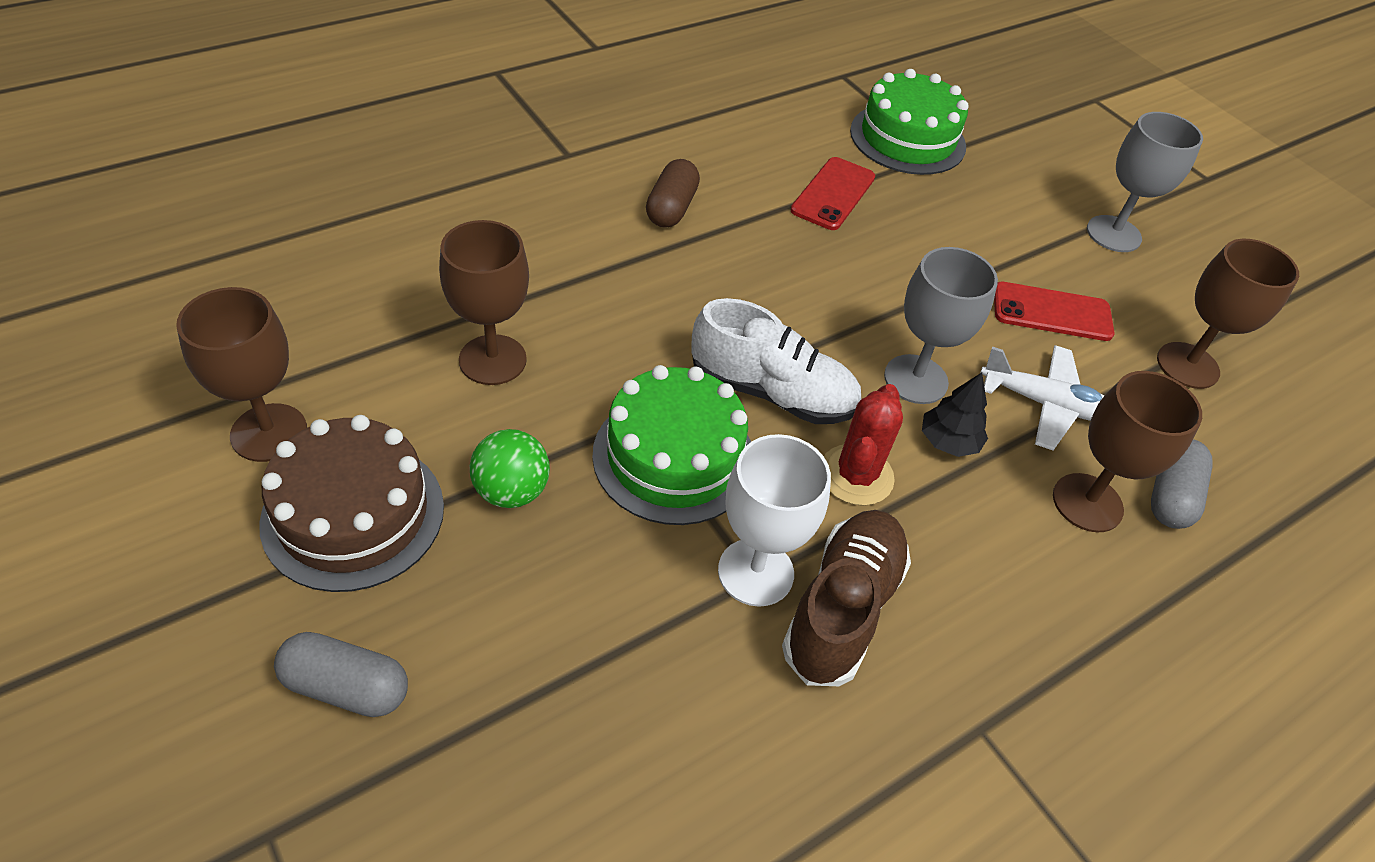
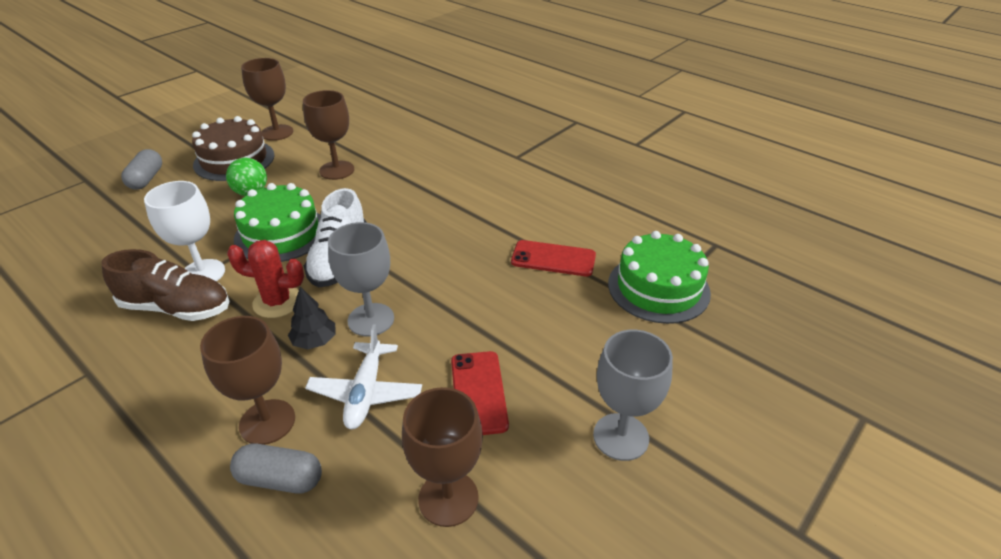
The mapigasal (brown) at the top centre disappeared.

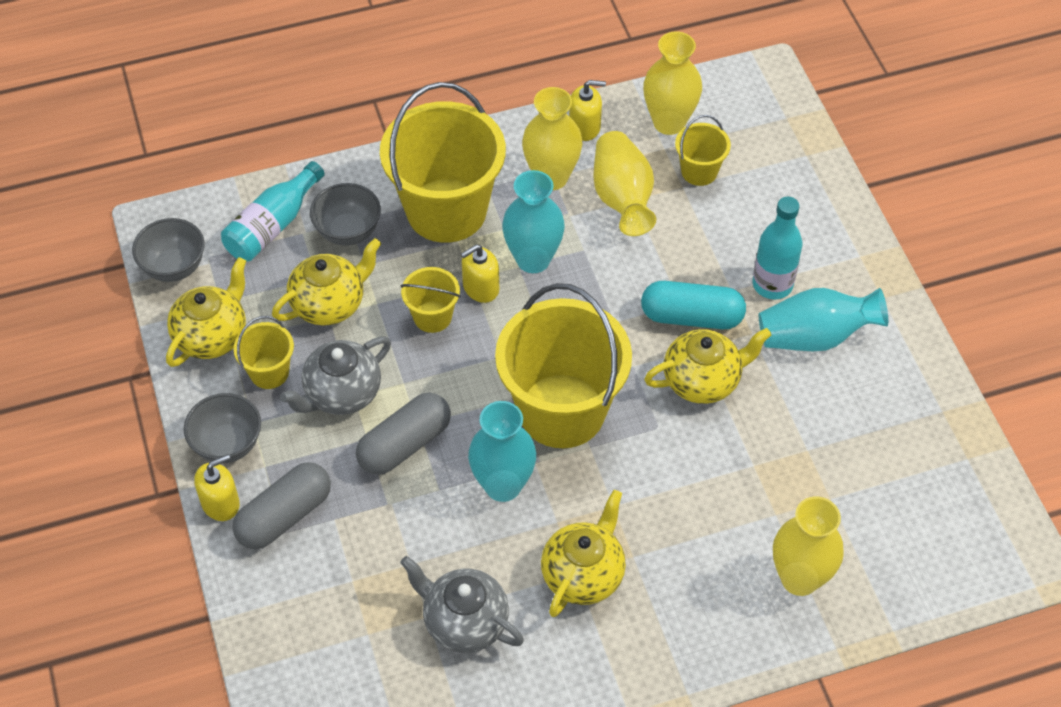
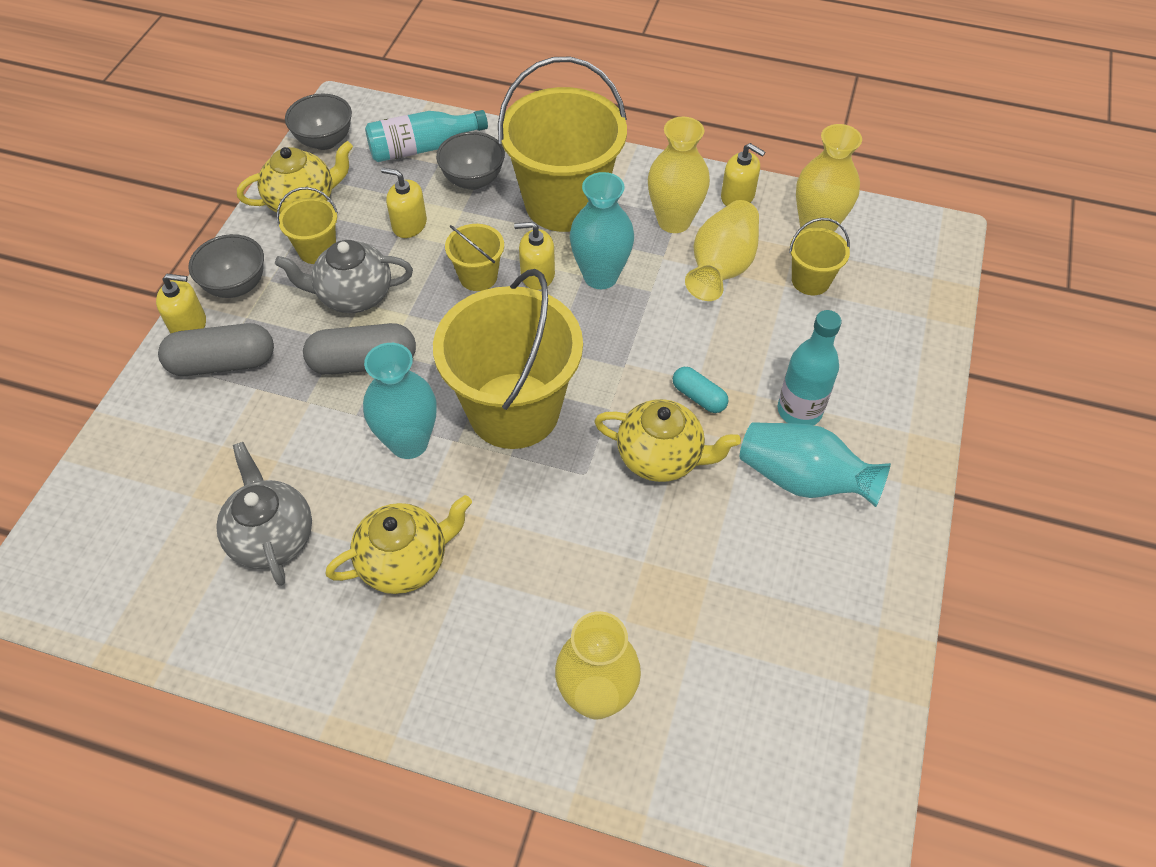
The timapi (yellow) (no. 2 from left) at the middle left was replaced by the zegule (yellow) (no. 2 from left) at the top centre.
The mapigasal (turquoise) at the centre changed to 0.56 times the size.

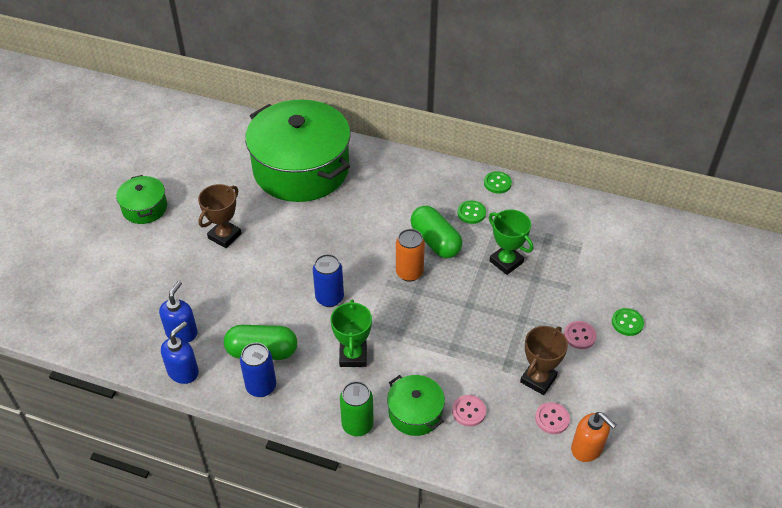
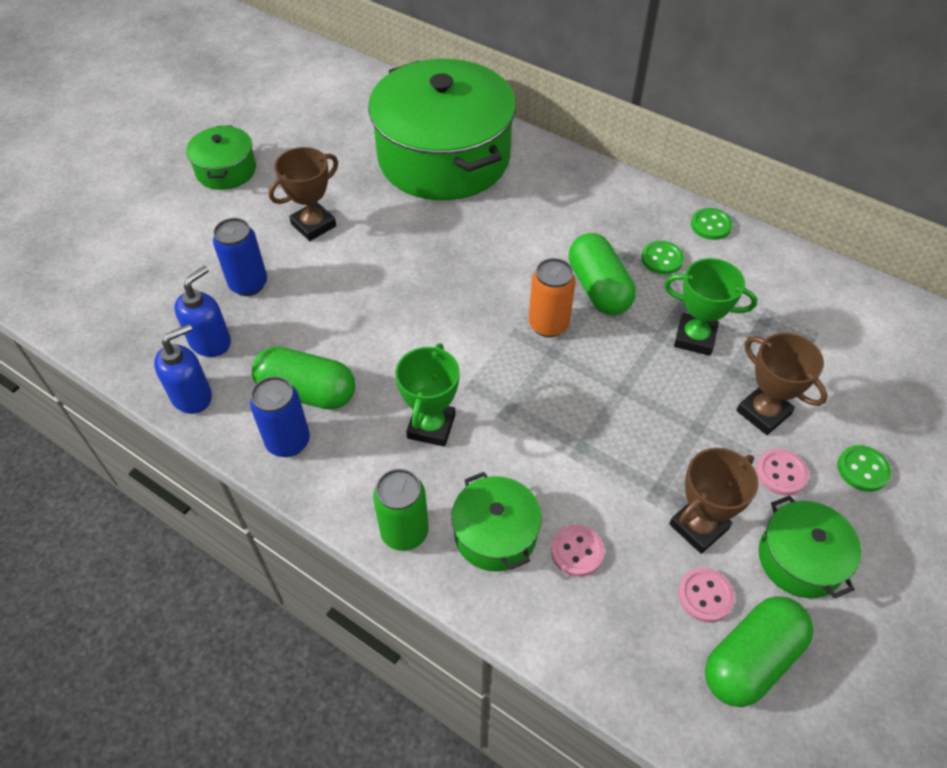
The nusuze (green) (no. 2 from left) at the centre turned 45 degrees counterclockwise.
The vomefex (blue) (no. 2 from left in the first image) moved from the centre to the middle left.
The zegule (orange) at the bottom right was replaced by the mapigasal (green) (no. 3 from left) at the bottom right.
The nusuze (brown) (no. 3 from left) at the middle right appeared.
The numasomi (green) (no. 4 from left) at the bottom right appeared.

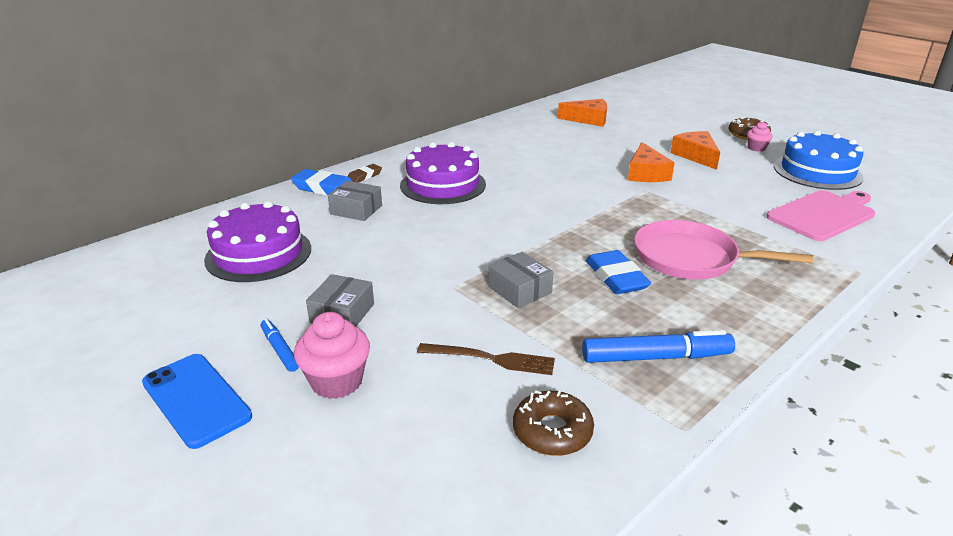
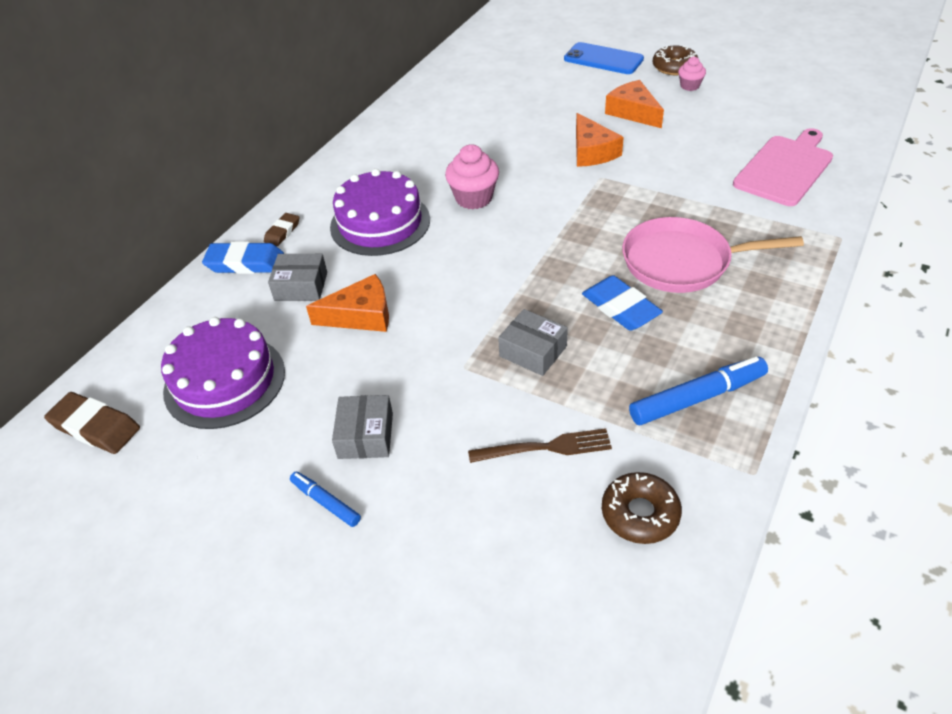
The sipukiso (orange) (no. 1 from left) moved from the top centre to the centre.
The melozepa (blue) at the top right disappeared.
The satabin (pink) (no. 1 from left) moved from the centre to the top centre.
The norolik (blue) moved from the bottom left to the top centre.
The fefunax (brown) (no. 1 from left) at the middle left appeared.

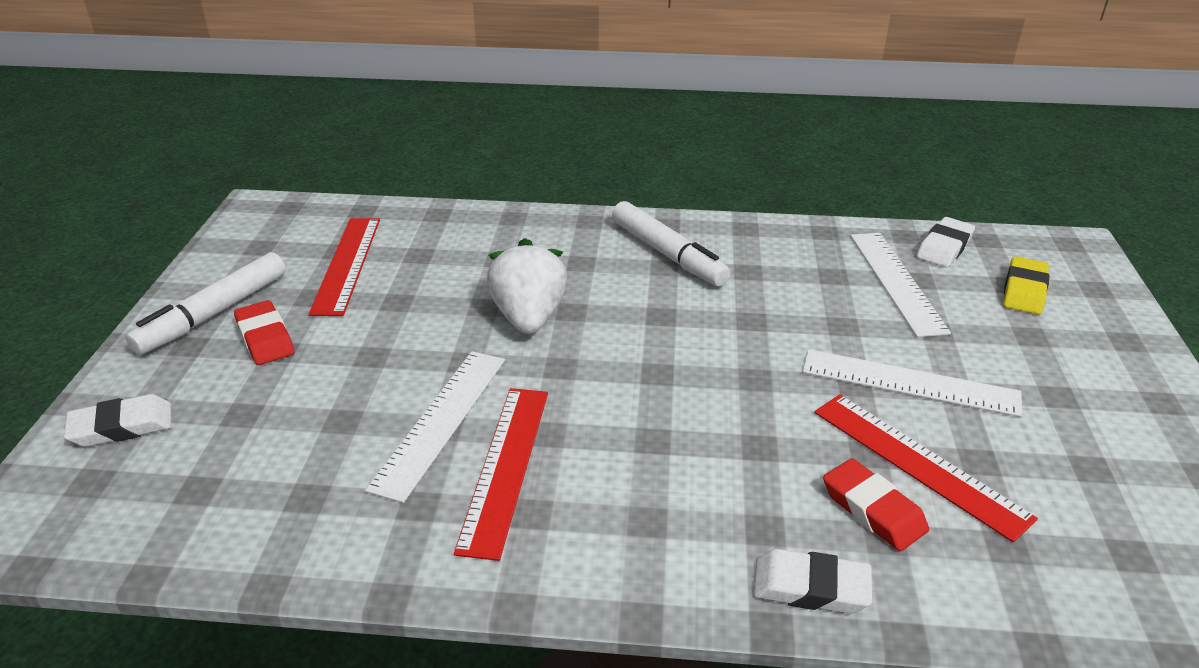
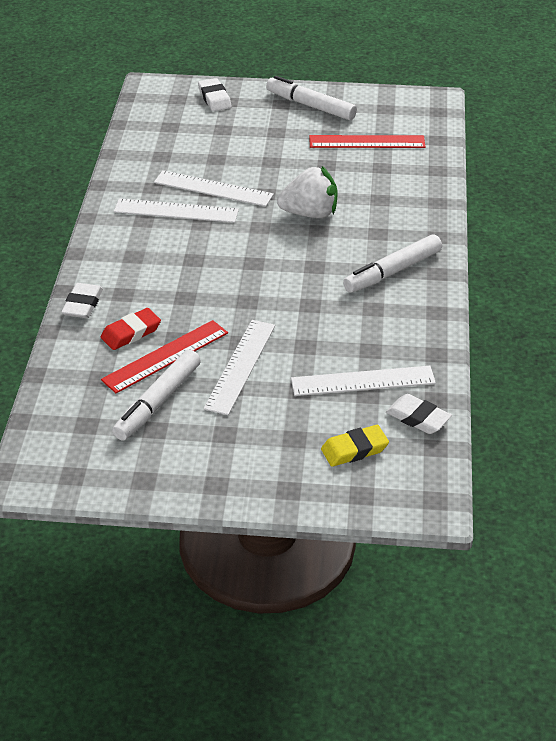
The fefunax (yellow) at the middle right turned 45 degrees counterclockwise.
The fefunax (red) (no. 1 from left) at the middle left disappeared.
The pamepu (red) (no. 2 from left) at the bottom centre became the pamepu (white) (no. 1 from left) at the top left.
The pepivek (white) (no. 1 from left) at the middle left appeared.

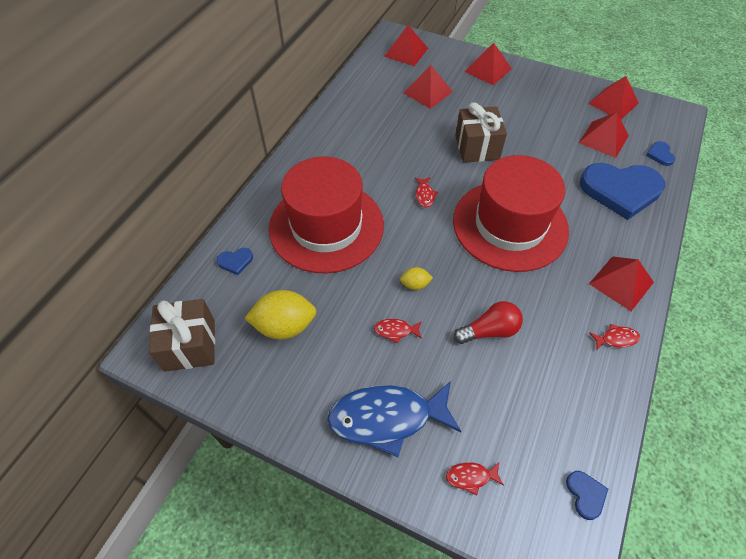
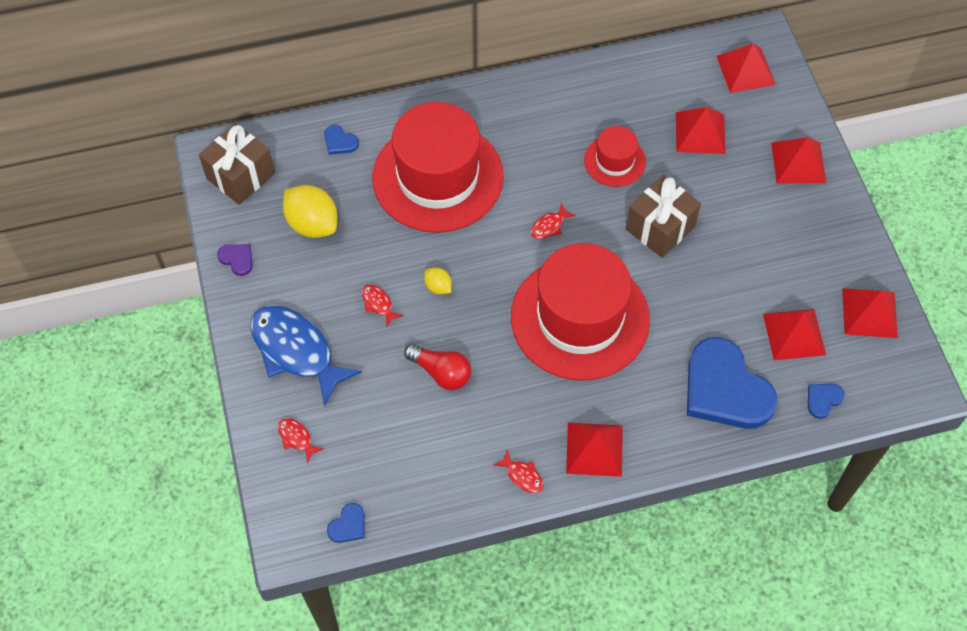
The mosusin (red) (no. 3 from left) at the top centre appeared.
The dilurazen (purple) at the middle left appeared.

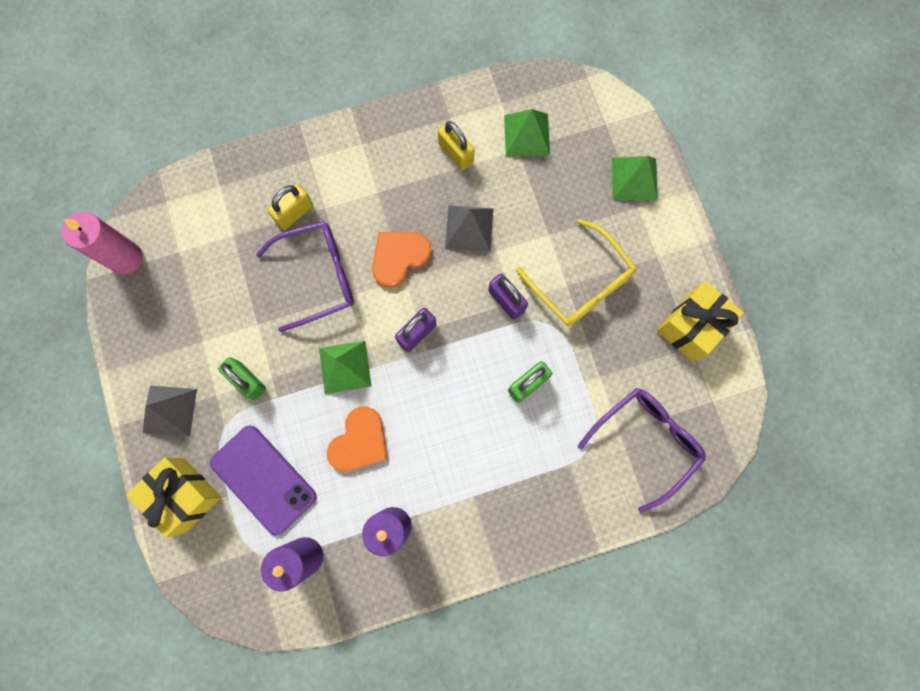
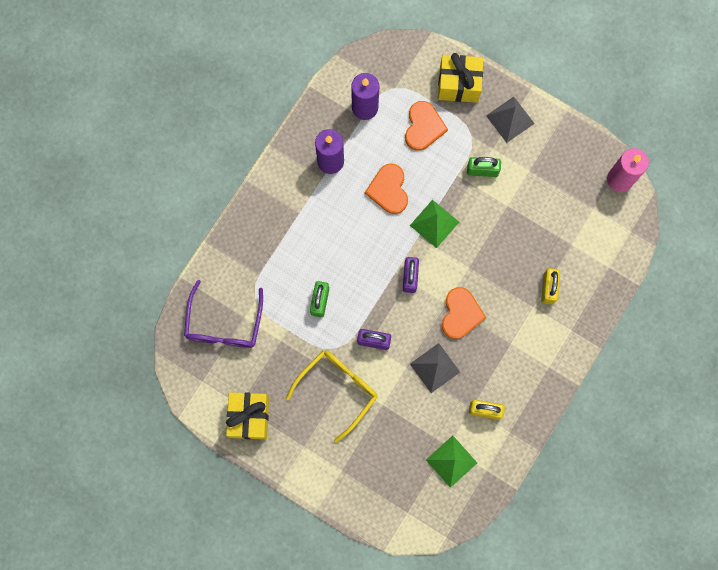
The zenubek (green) (no. 3 from left) at the top right disappeared.
The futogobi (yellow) at the centre turned 120 degrees clockwise.
The futogobi (purple) (no. 1 from left) at the middle left disappeared.
The norolik (purple) at the bottom left was replaced by the dilurazen (orange) (no. 2 from left) at the top centre.

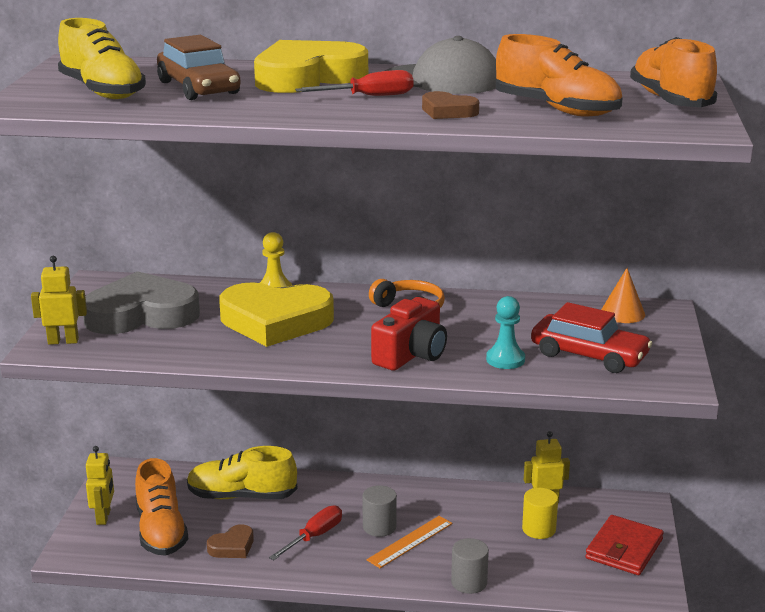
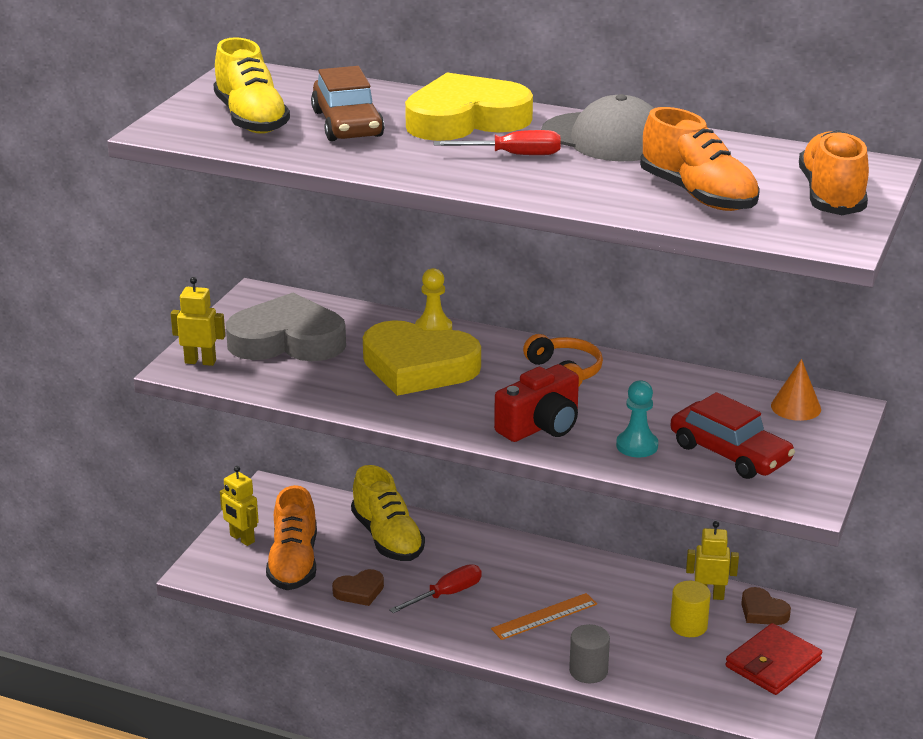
The dilurazen (brown) (no. 2 from left) moved from the top centre to the bottom right.
The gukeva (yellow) (no. 2 from left) at the bottom left turned 120 degrees clockwise.
The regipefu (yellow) (no. 2 from left) at the bottom left turned 135 degrees counterclockwise.
The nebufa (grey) (no. 1 from left) at the bottom centre disappeared.

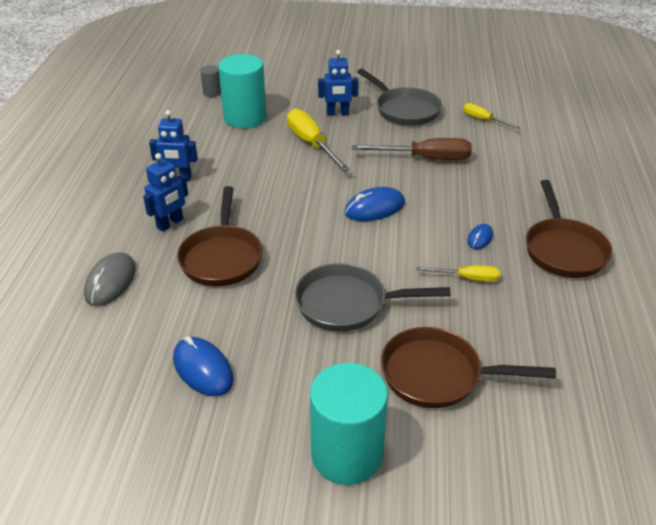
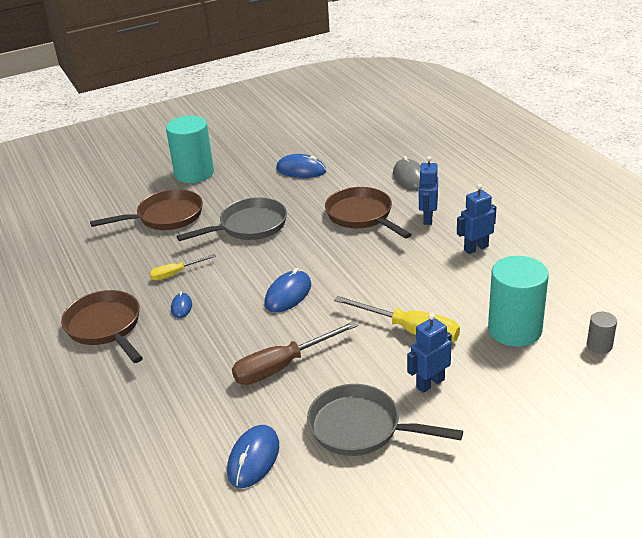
The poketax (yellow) (no. 3 from left) at the top right was replaced by the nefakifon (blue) (no. 2 from left) at the bottom centre.

